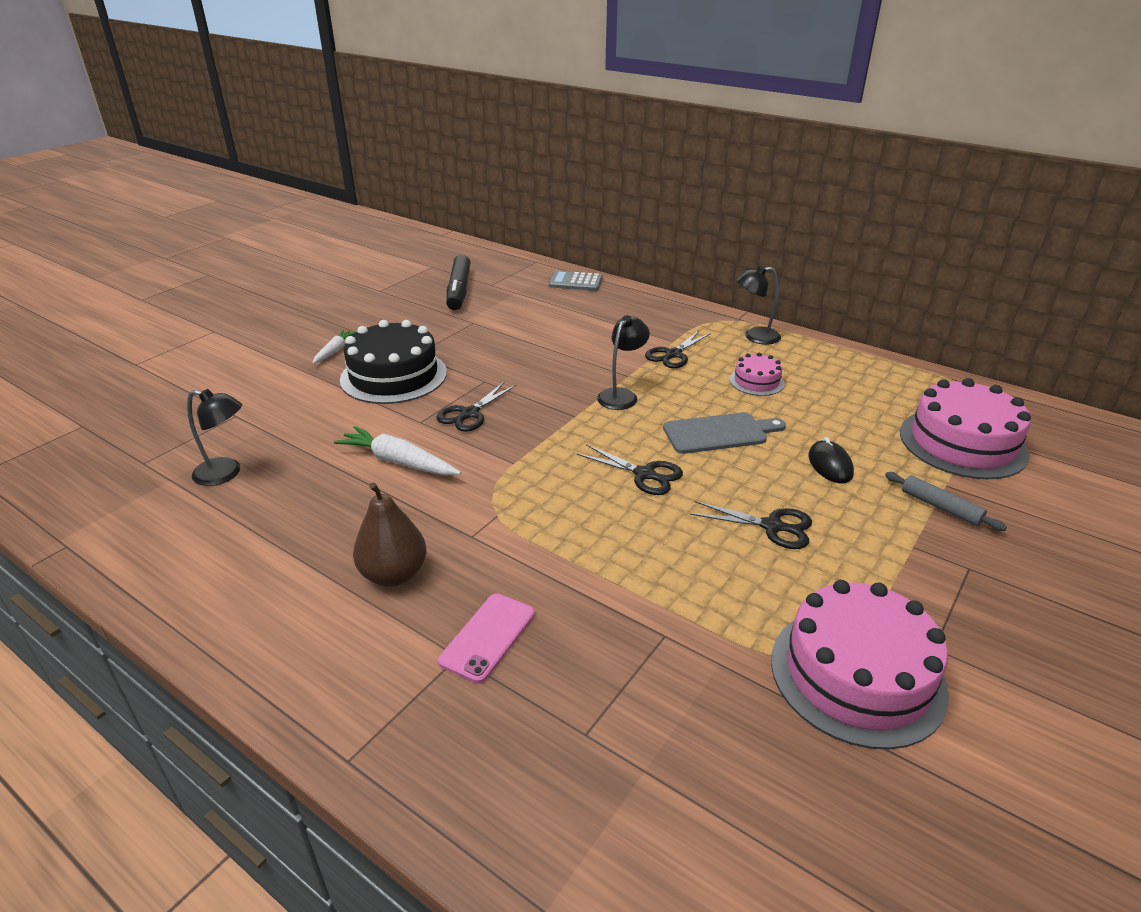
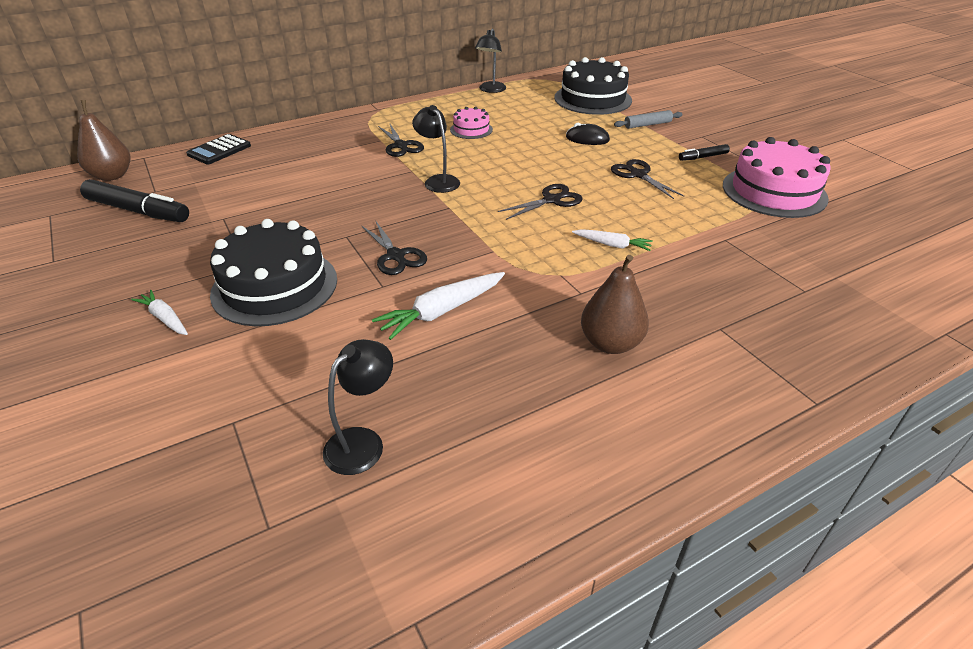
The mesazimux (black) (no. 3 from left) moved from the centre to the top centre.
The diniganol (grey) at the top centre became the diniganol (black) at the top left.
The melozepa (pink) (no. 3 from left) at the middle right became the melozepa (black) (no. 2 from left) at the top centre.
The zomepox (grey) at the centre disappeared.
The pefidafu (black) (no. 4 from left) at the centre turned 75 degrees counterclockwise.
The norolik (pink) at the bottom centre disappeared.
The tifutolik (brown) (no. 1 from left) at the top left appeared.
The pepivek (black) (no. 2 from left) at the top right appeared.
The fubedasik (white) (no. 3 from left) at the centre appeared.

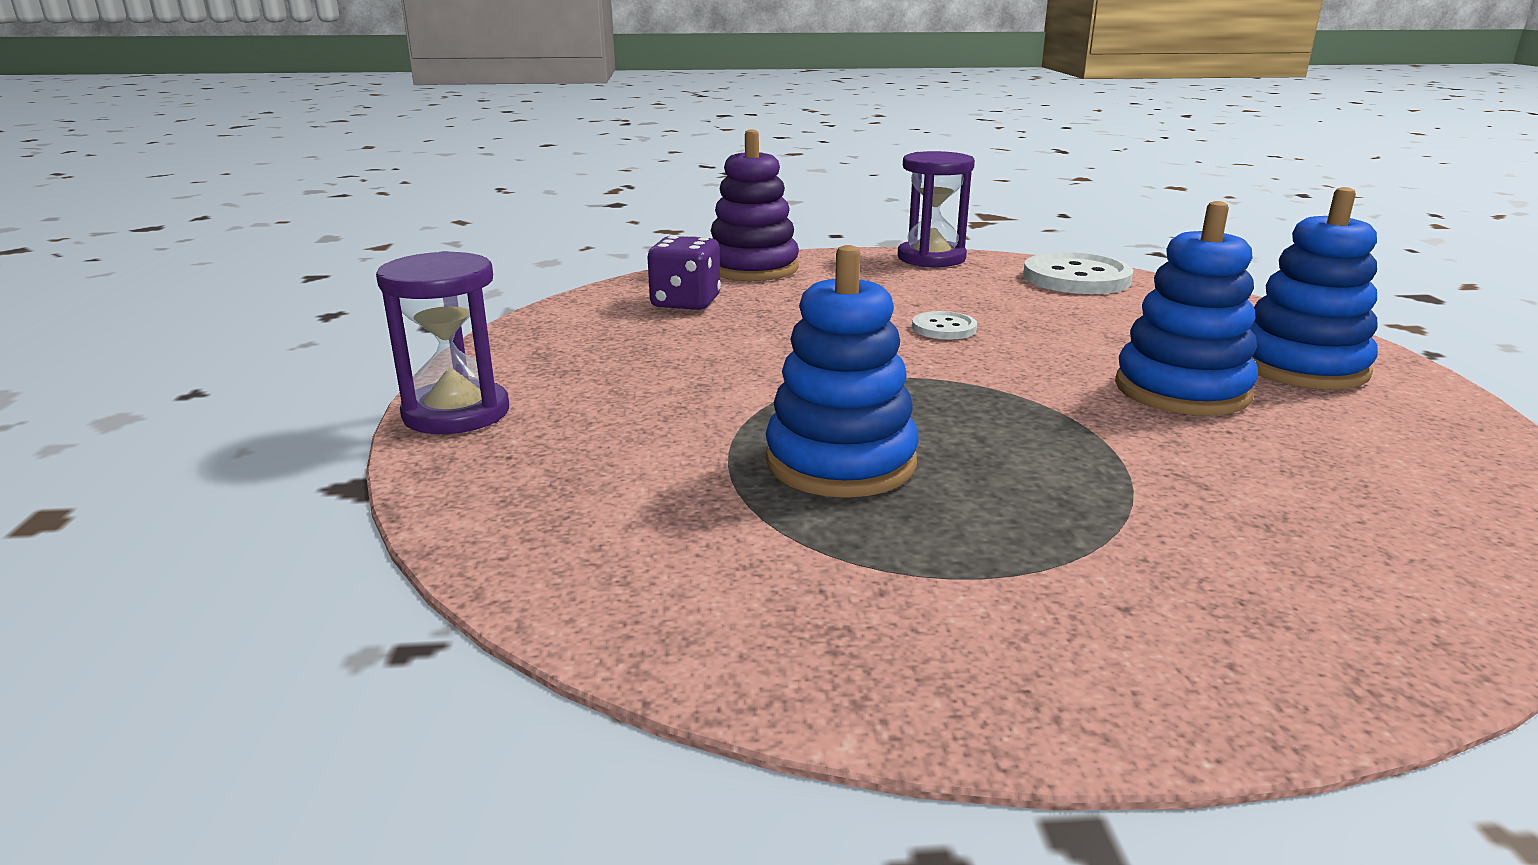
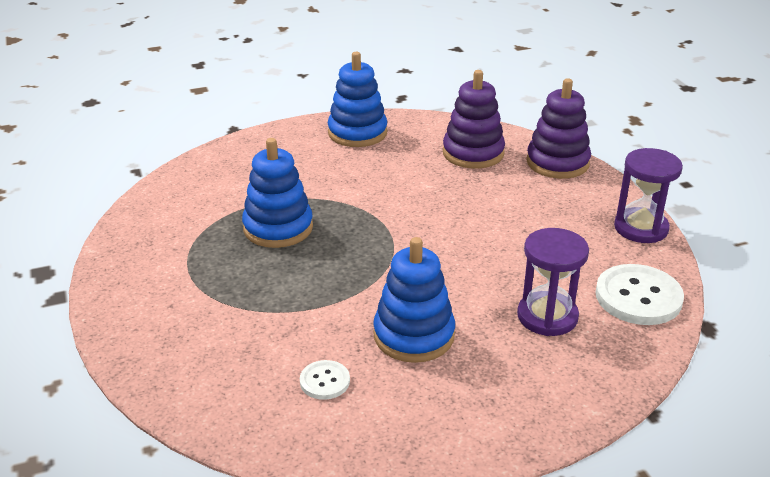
The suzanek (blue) (no. 3 from left in the first image) moved from the top right to the top centre.
The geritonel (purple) at the top centre was replaced by the suzanek (purple) (no. 1 from left) at the top centre.
The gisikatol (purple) (no. 1 from left) moved from the middle left to the middle right.
The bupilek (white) (no. 1 from left) moved from the centre to the bottom centre.

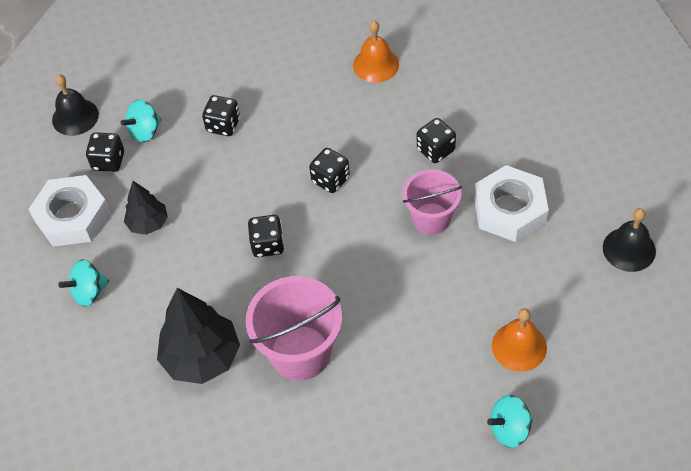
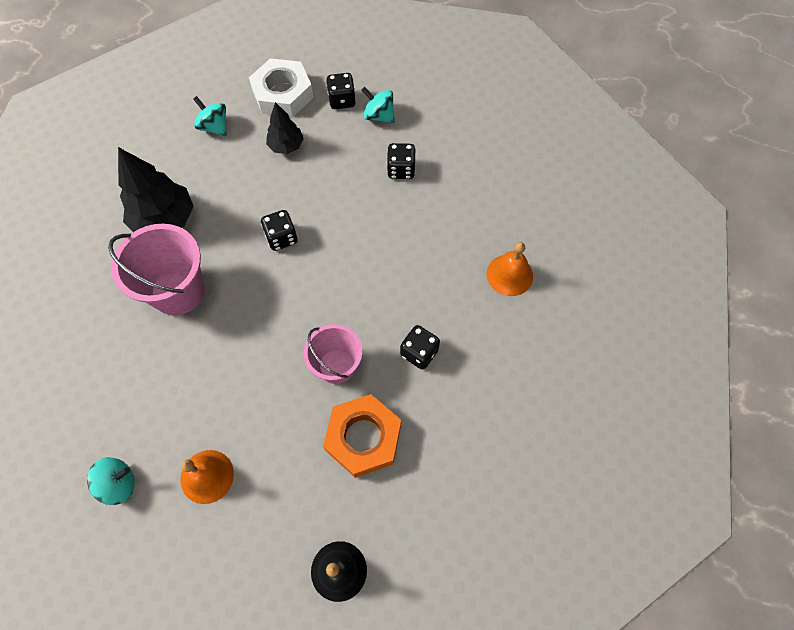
The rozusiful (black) (no. 1 from left) at the top left disappeared.
The geritonel (black) (no. 4 from left) at the centre disappeared.
The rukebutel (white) (no. 2 from left) at the middle right became the rukebutel (orange) at the bottom centre.
The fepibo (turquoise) (no. 3 from left in the first image) at the bottom right turned 105 degrees clockwise.

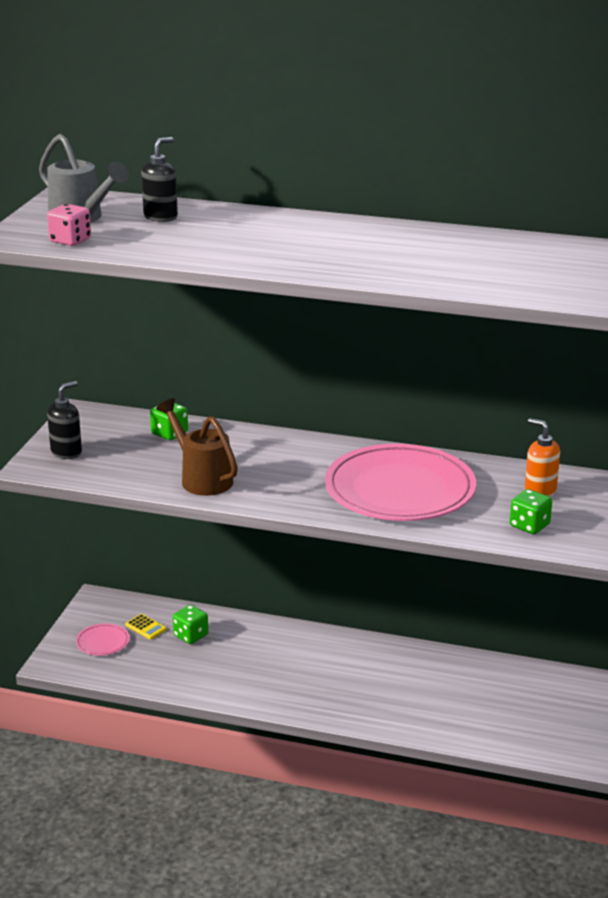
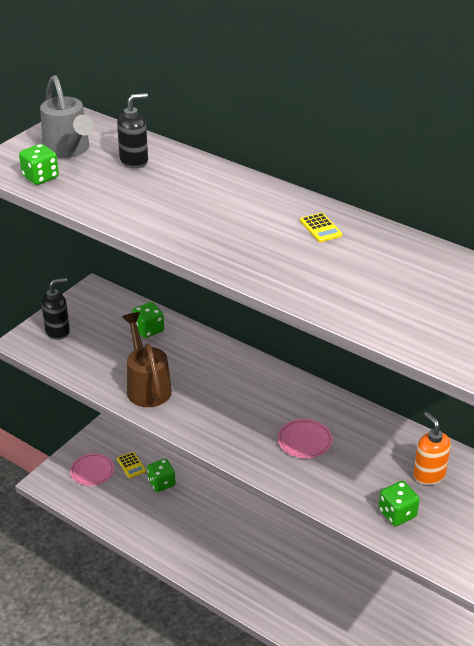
The geritonel (pink) at the top left became the geritonel (green) (no. 1 from left) at the top left.
The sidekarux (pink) (no. 2 from left) at the centre changed to 0.40 times the size.
The diniganol (yellow) (no. 2 from left) at the middle right appeared.

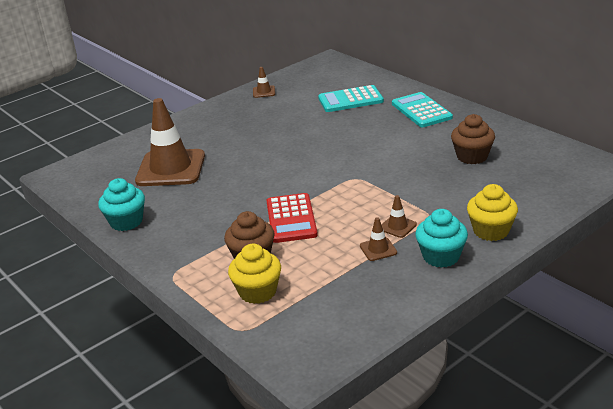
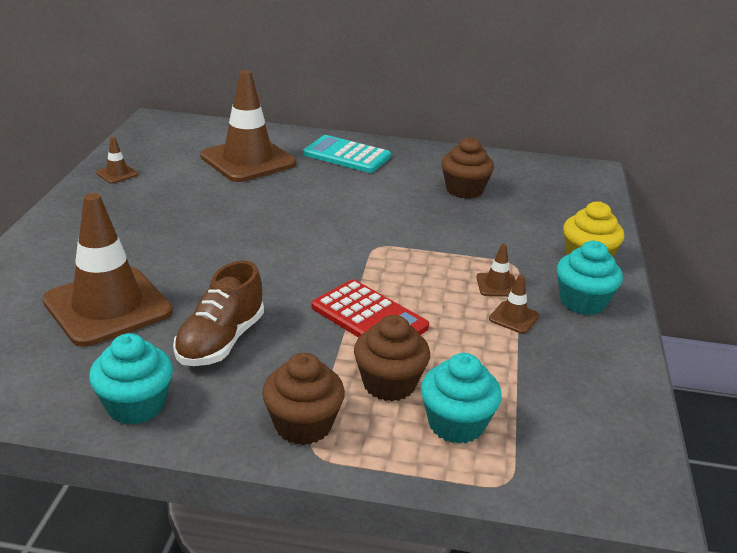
The diniganol (turquoise) (no. 1 from left) at the top centre was replaced by the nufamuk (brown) (no. 3 from left) at the top centre.
The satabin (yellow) (no. 1 from left) at the bottom centre became the satabin (turquoise) (no. 2 from left) at the bottom centre.
The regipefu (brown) at the middle left appeared.
The satabin (brown) (no. 1 from left) at the bottom centre appeared.

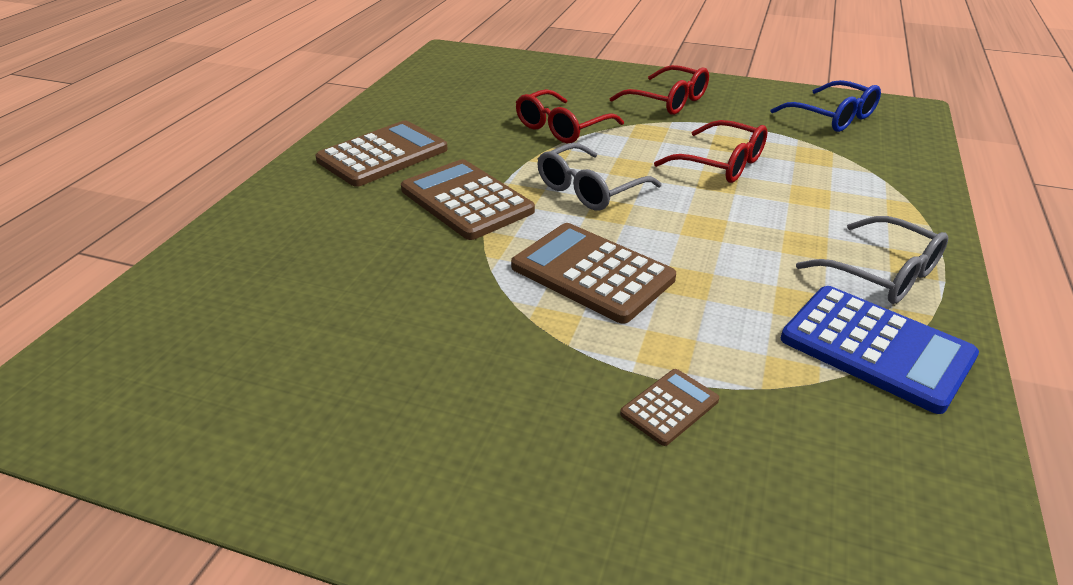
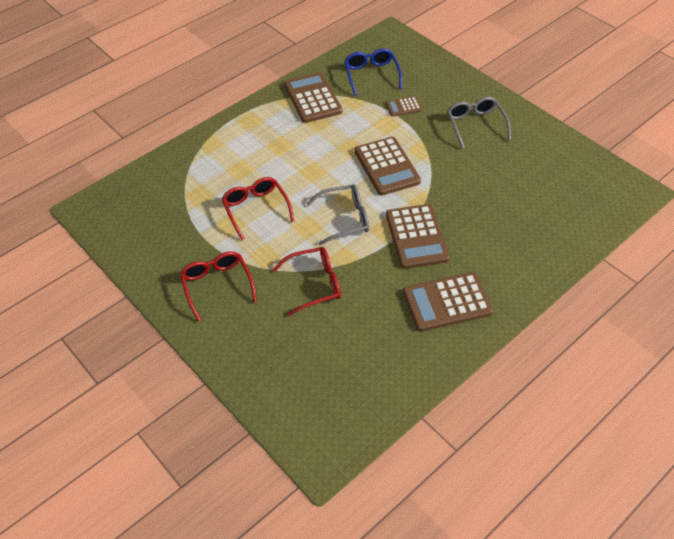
The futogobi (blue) moved from the top right to the top centre.
The futogobi (grey) (no. 2 from left) moved from the middle right to the top right.
The diniganol (blue) at the middle right became the diniganol (brown) (no. 1 from left) at the top centre.

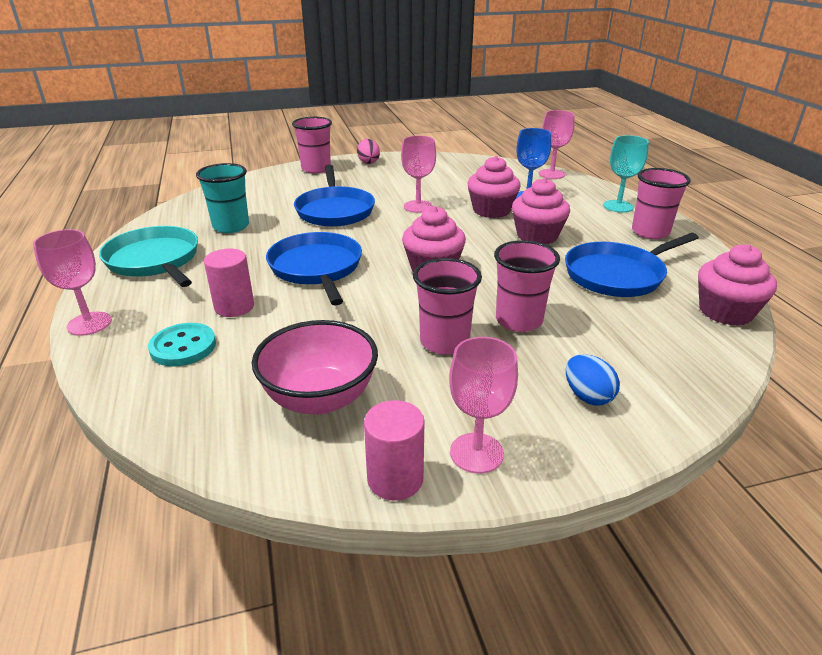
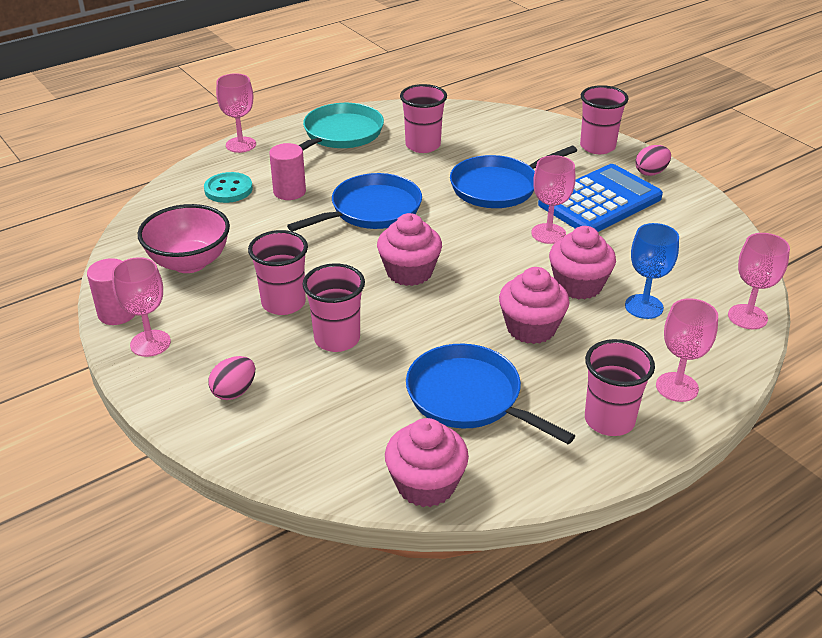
The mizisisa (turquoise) at the top right became the mizisisa (pink) (no. 4 from left) at the middle right.
The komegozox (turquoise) at the top left became the komegozox (pink) (no. 3 from left) at the top centre.
The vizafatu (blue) at the middle right became the vizafatu (pink) (no. 1 from left) at the middle left.
The diniganol (blue) at the top right appeared.

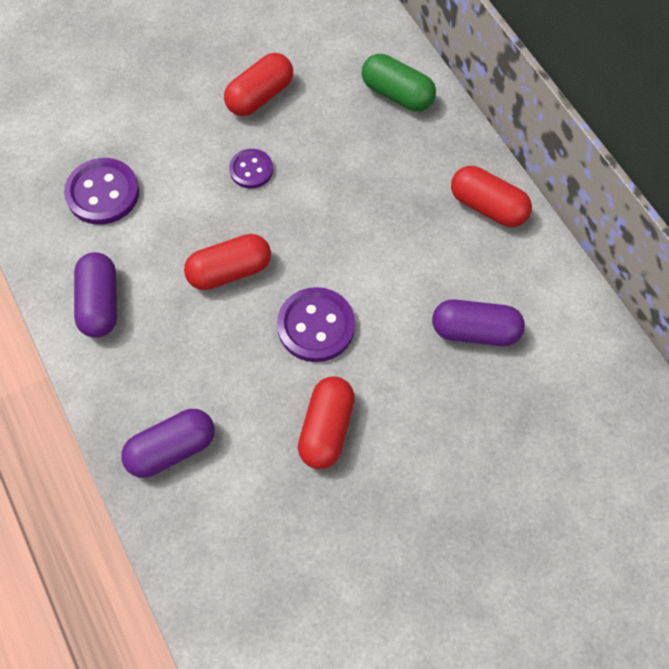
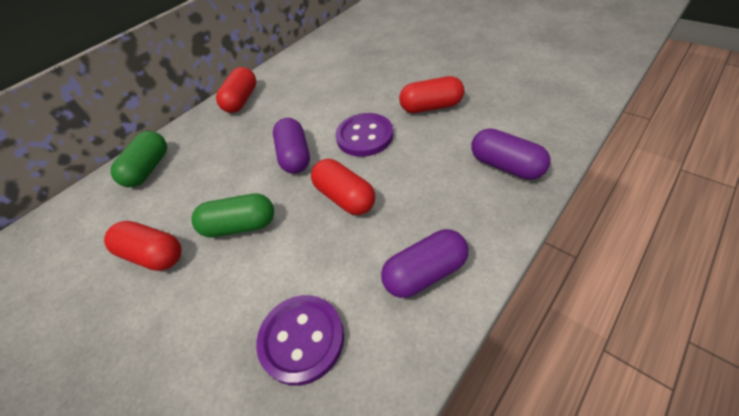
The bupilek (purple) (no. 2 from left) at the top centre was replaced by the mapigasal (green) (no. 2 from left) at the middle left.
The mapigasal (purple) (no. 3 from left in the first image) moved from the middle right to the centre.

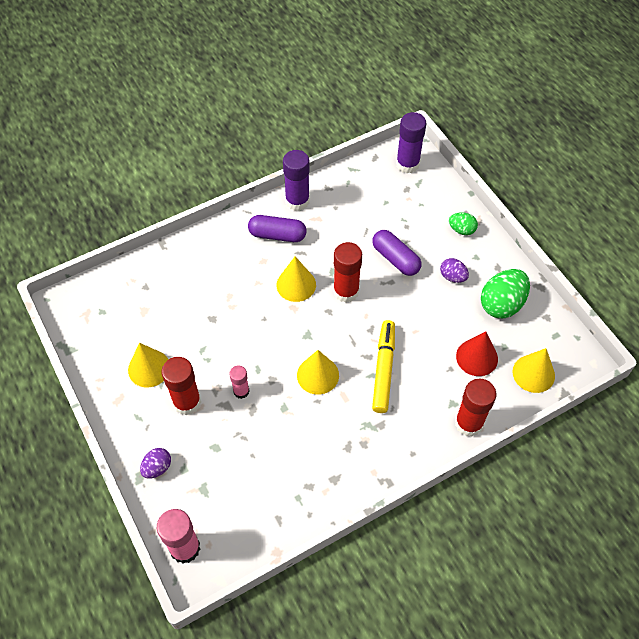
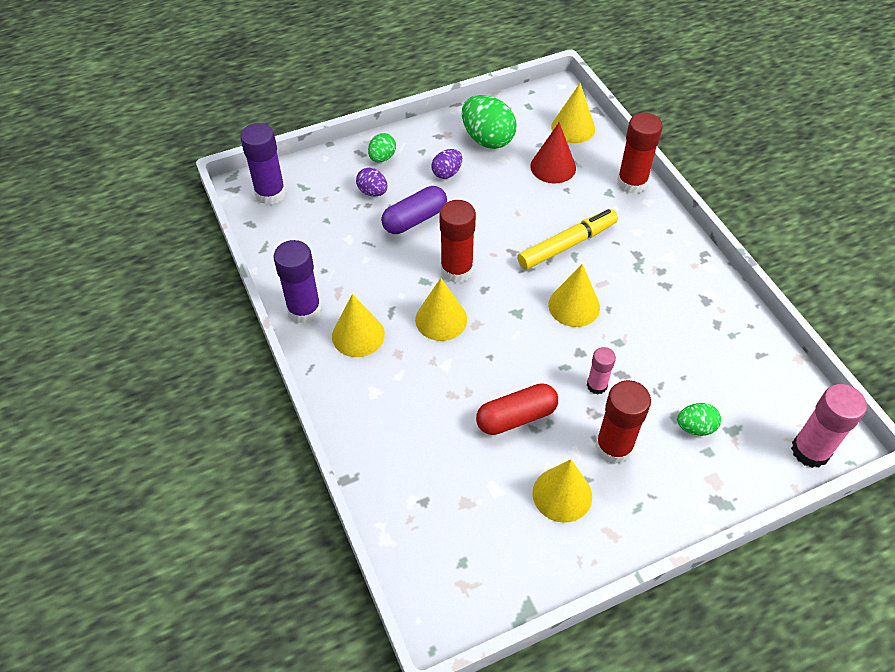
The mapigasal (purple) (no. 1 from left) at the centre was replaced by the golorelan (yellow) (no. 1 from left) at the centre.
The pepivek (yellow) at the centre turned 135 degrees clockwise.
The vizafatu (purple) (no. 1 from left) moved from the bottom left to the top centre.
The mapigasal (red) at the centre appeared.
The vizafatu (green) (no. 3 from left) at the middle right appeared.

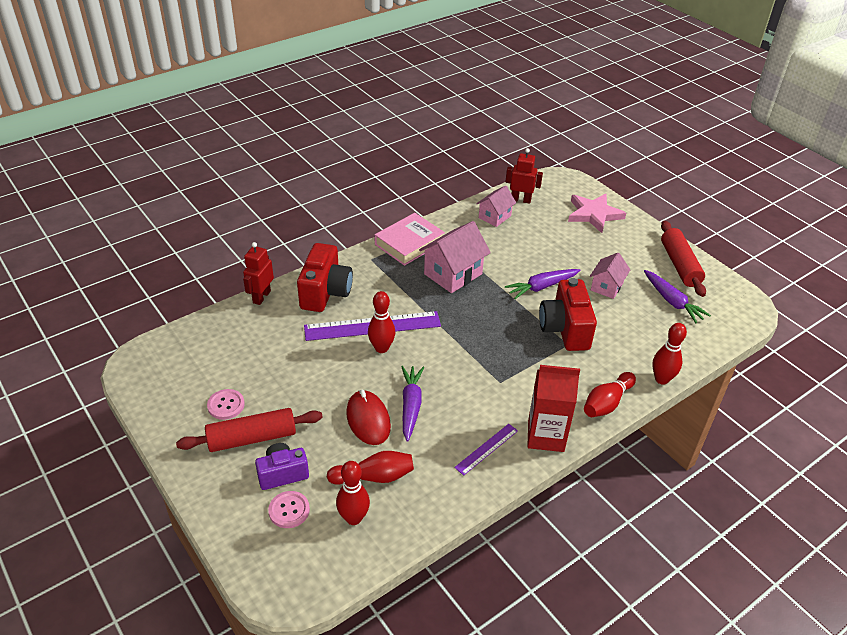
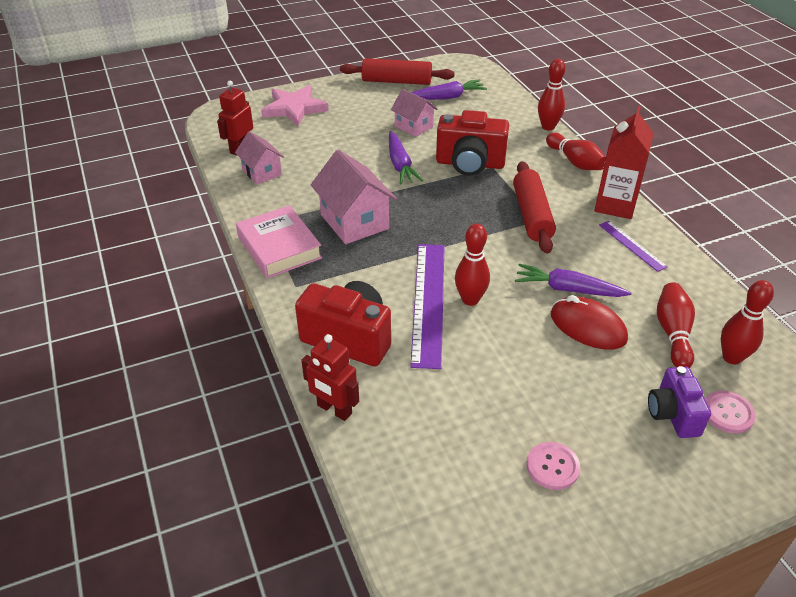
The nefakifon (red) at the centre turned 45 degrees clockwise.
The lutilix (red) (no. 1 from left in the first image) moved from the bottom left to the middle right.

